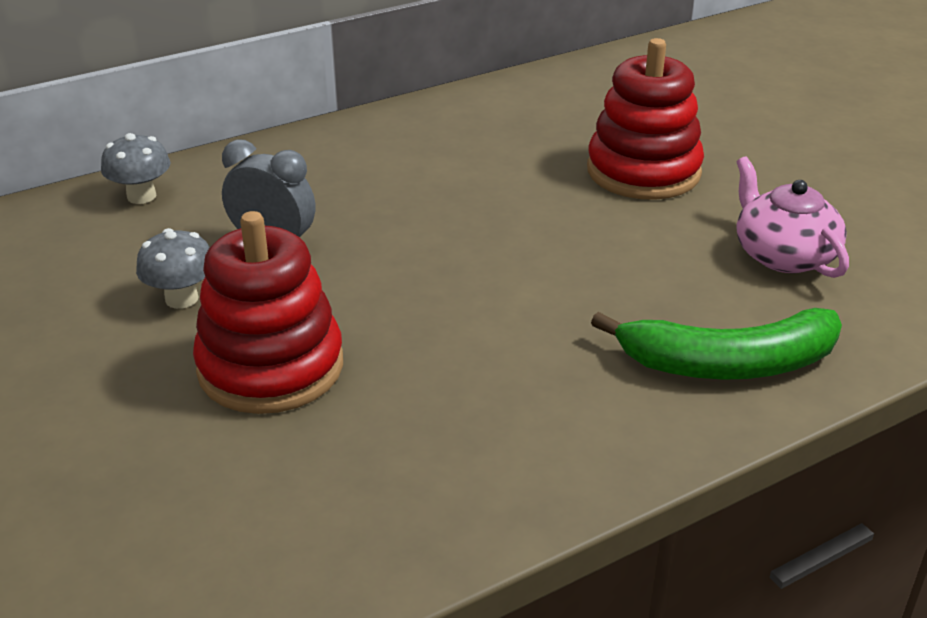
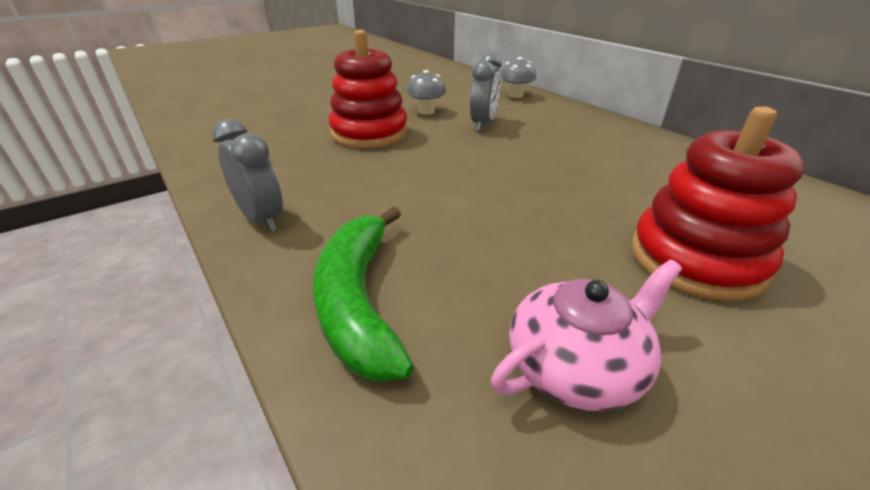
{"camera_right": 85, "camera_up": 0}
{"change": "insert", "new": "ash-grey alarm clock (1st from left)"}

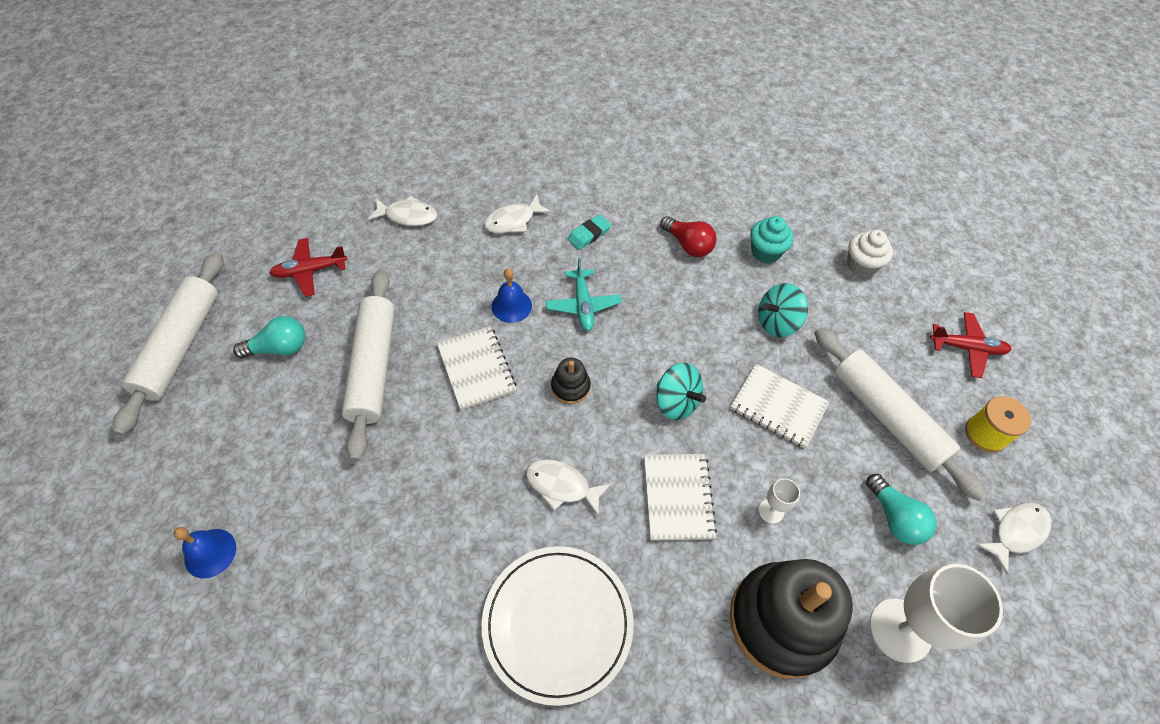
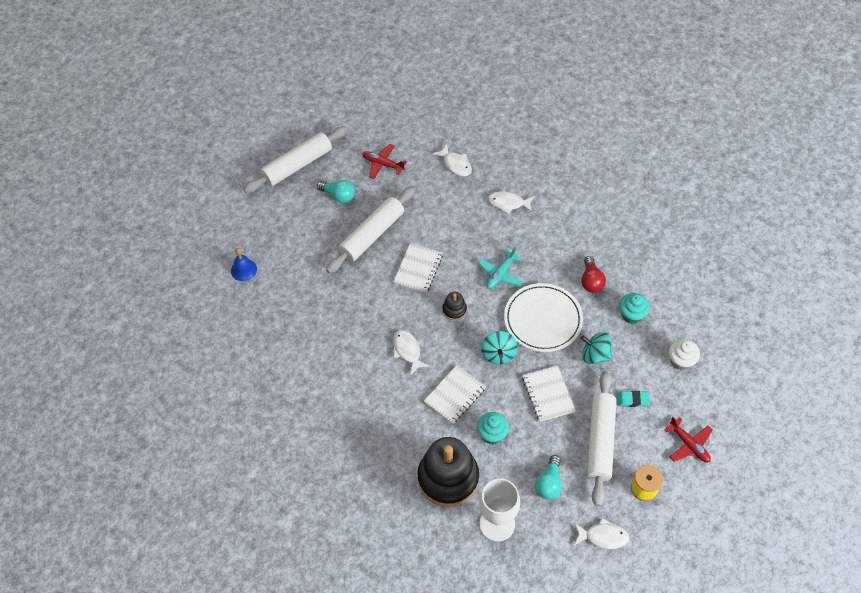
{"camera_right": 45, "camera_up": 0}
{"change": "replace", "old": "white wine glass (1st from left)", "new": "aqua muffin (1st from left)"}
{"change": "move", "old": "white flat dish"}
{"change": "move", "old": "aqua eraser"}
{"change": "delete", "old": "royal blue school bell (2nd from left)"}

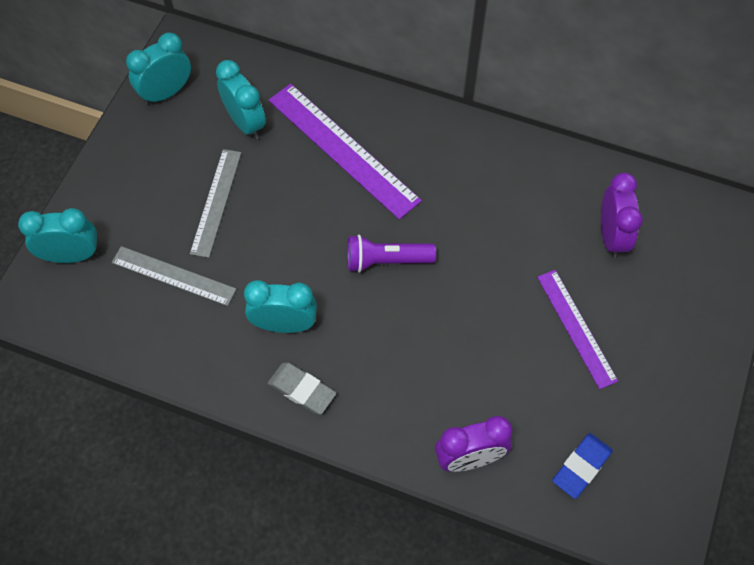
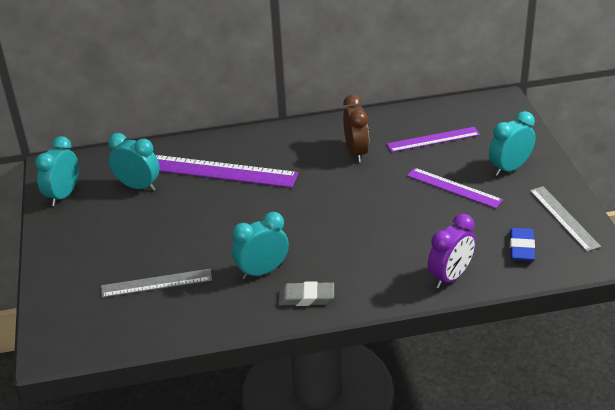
{"camera_right": -30, "camera_up": -25}
{"change": "insert", "new": "brown alarm clock"}
{"change": "replace", "old": "violet alarm clock (2nd from left)", "new": "violet straightedge (2nd from left)"}
{"change": "move", "old": "aqua alarm clock (1st from left in the first image)", "new": "aqua alarm clock (4th from left)"}
{"change": "move", "old": "ash-grey straightedge (2nd from left)"}
{"change": "delete", "old": "violet flashlight"}

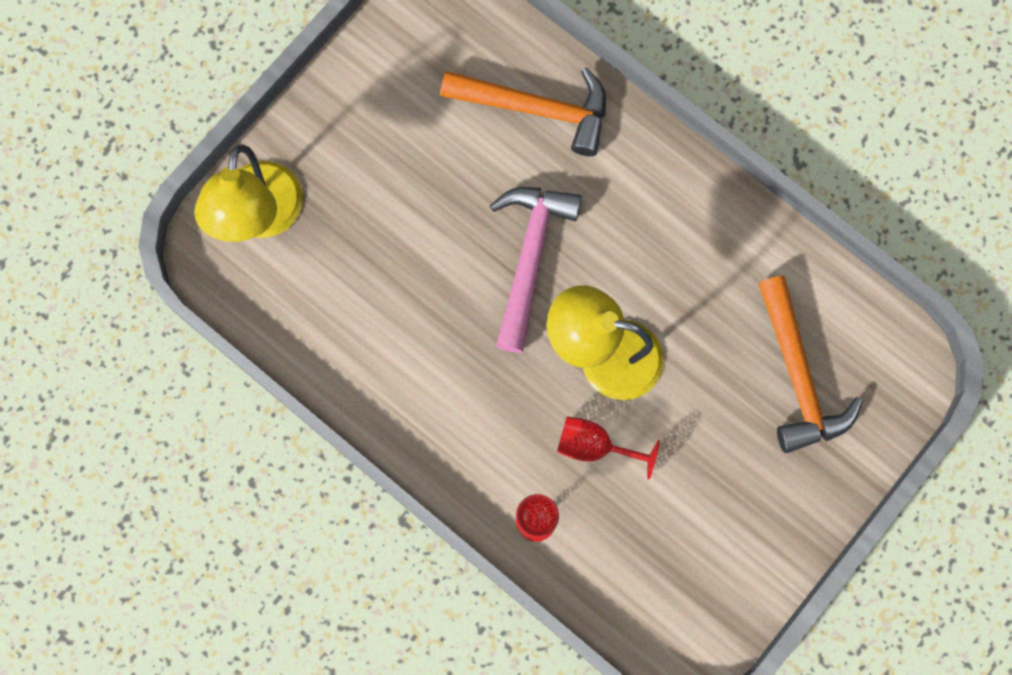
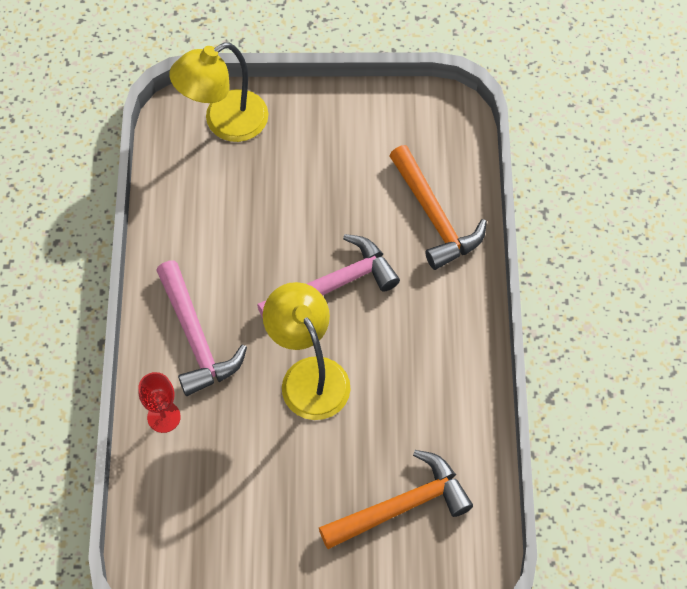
{"camera_right": 50, "camera_up": -15}
{"change": "insert", "new": "rose-pink claw hammer (1st from left)"}
{"change": "rotate", "old": "bright orange claw hammer (2nd from left in the first image)", "degrees": -150}
{"change": "delete", "old": "crimson wine glass (2nd from left)"}

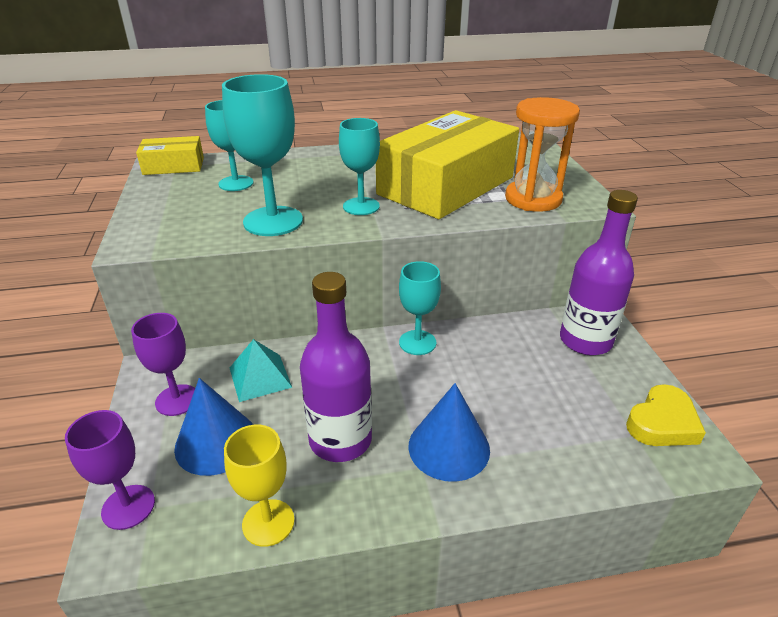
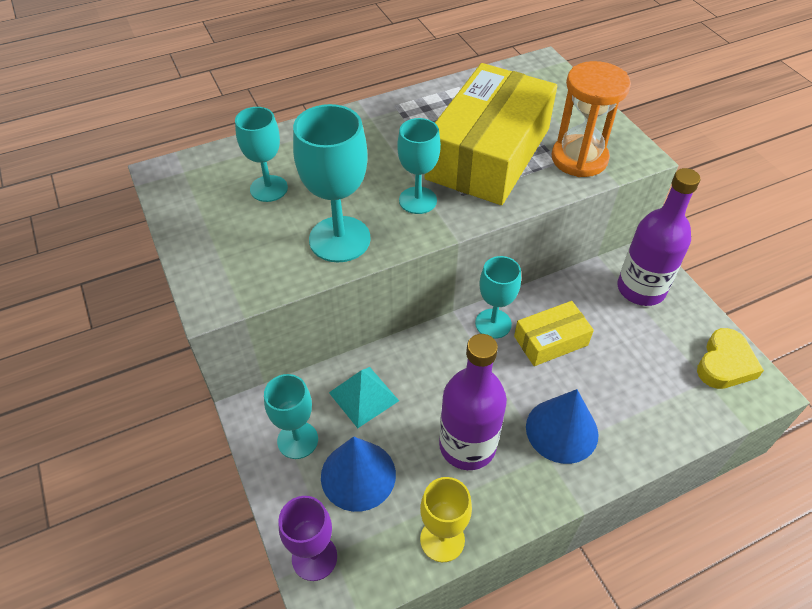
{"camera_right": -15, "camera_up": 15}
{"change": "recolor", "old": "violet wine glass (2nd from left)", "new": "aqua wine glass (2nd from left)"}
{"change": "move", "old": "bright yellow box (1st from left in the first image)", "new": "bright yellow box (2nd from left)"}

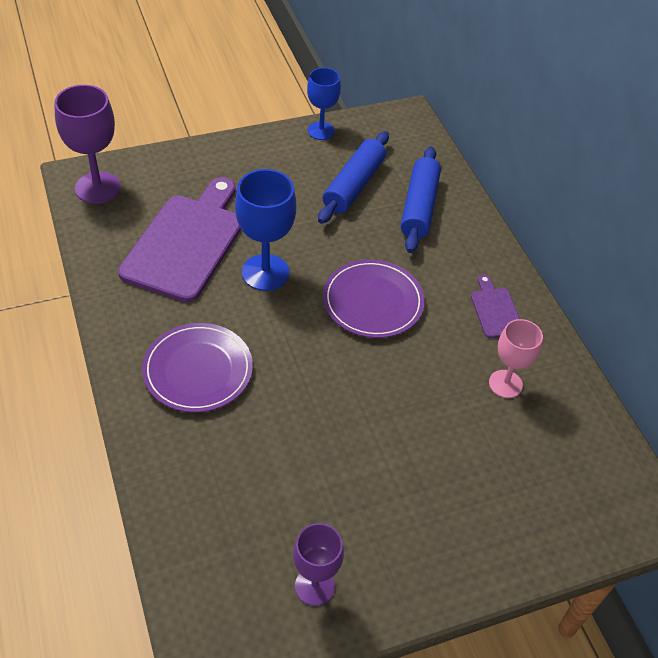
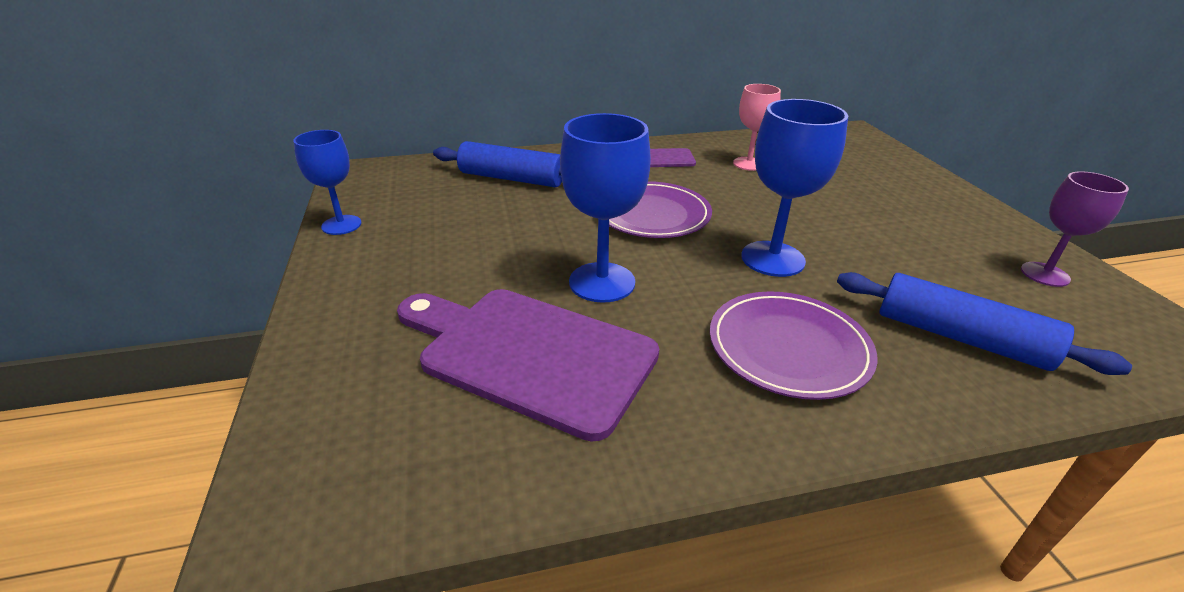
{"camera_right": -80, "camera_up": -15}
{"change": "insert", "new": "royal blue wine glass (3rd from left)"}
{"change": "move", "old": "royal blue pastry roller (1st from left in the first image)", "new": "royal blue pastry roller (2nd from left)"}
{"change": "delete", "old": "violet wine glass (1st from left)"}

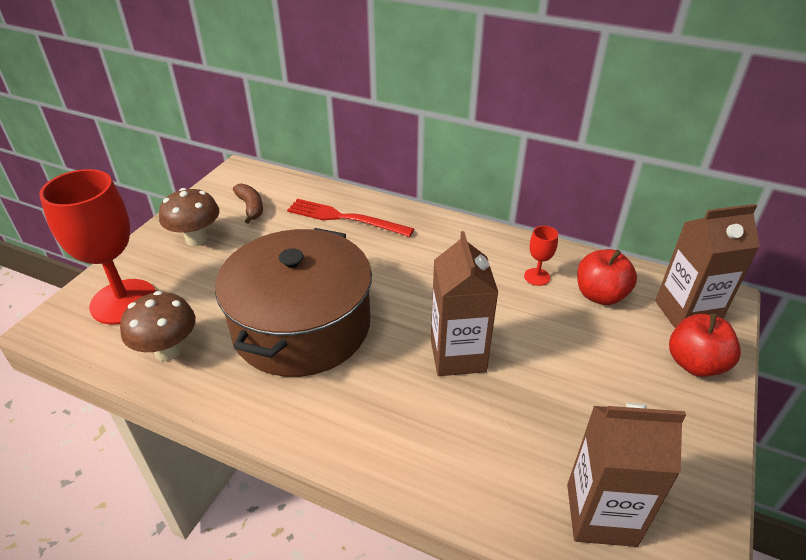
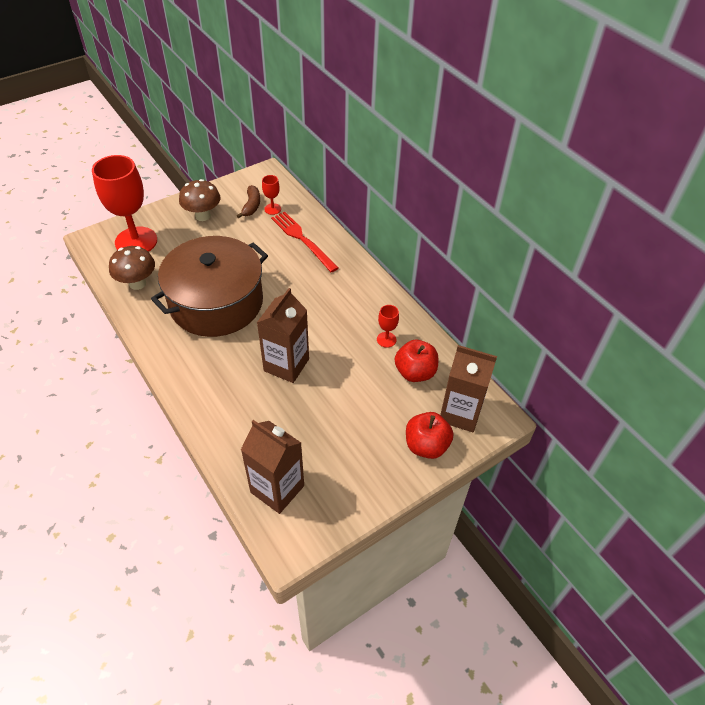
{"camera_right": 30, "camera_up": 10}
{"change": "insert", "new": "crimson wine glass (2nd from left)"}

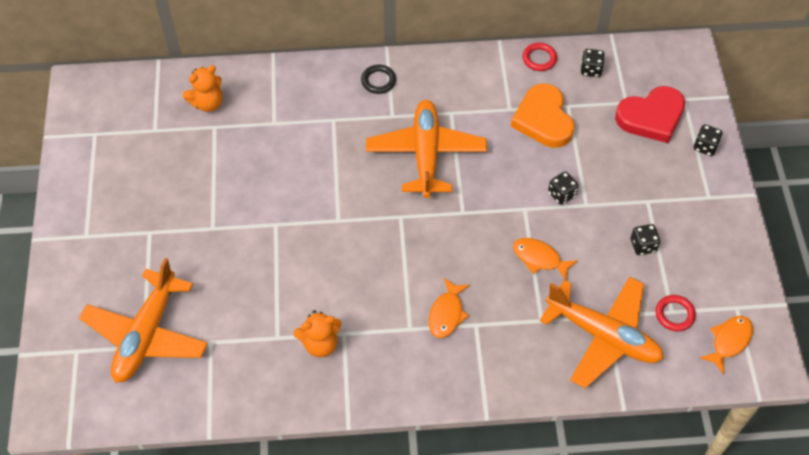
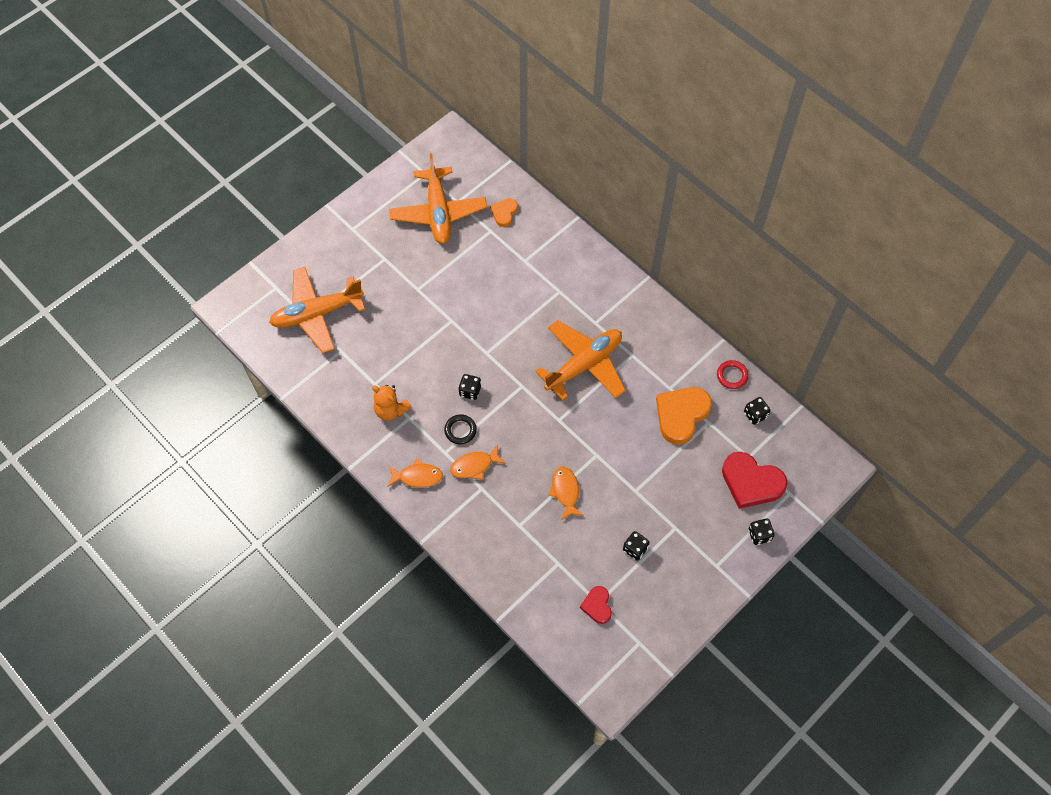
{"camera_right": 50, "camera_up": 5}
{"change": "move", "old": "bright orange fish (3rd from left in the first image)", "new": "bright orange fish (1st from left)"}
{"change": "move", "old": "bright orange toy plane (3rd from left in the first image)", "new": "bright orange toy plane (2nd from left)"}
{"change": "move", "old": "jet-black ring"}
{"change": "move", "old": "jet-black dice (1st from left)"}
{"change": "replace", "old": "bright orange teddy (1st from left)", "new": "bright orange love heart (1st from left)"}
{"change": "replace", "old": "crimson ring (2nd from left)", "new": "crimson love heart (1st from left)"}

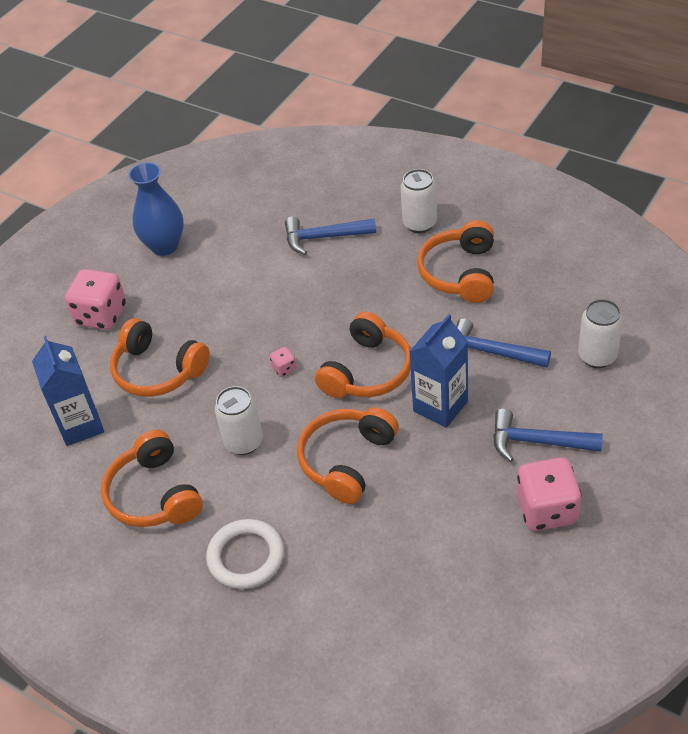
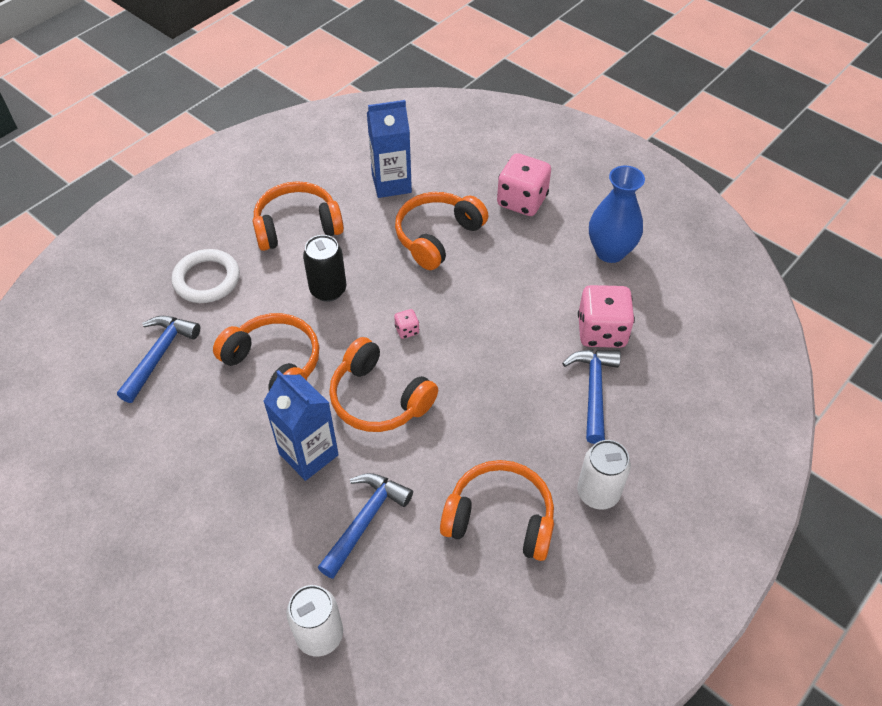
{"camera_right": 95, "camera_up": 5}
{"change": "move", "old": "royal blue claw hammer (3rd from left in the first image)", "new": "royal blue claw hammer (1st from left)"}
{"change": "recolor", "old": "white soda can (1st from left)", "new": "jet-black soda can"}
{"change": "move", "old": "rose-pink dice (3rd from left)"}

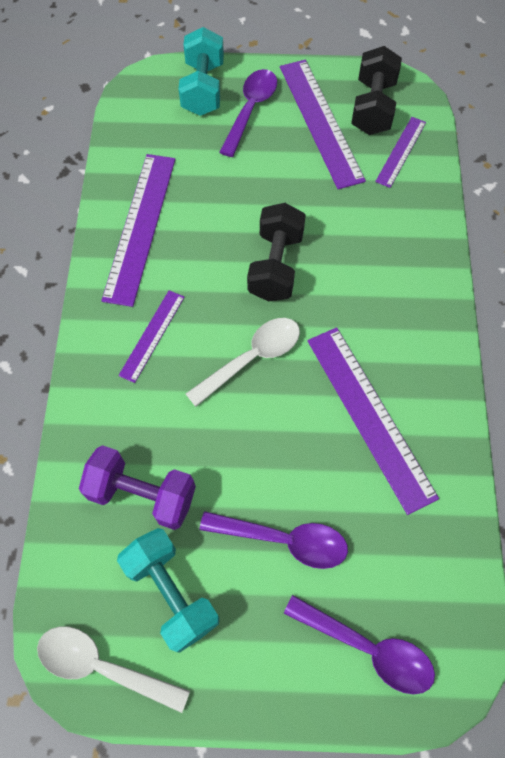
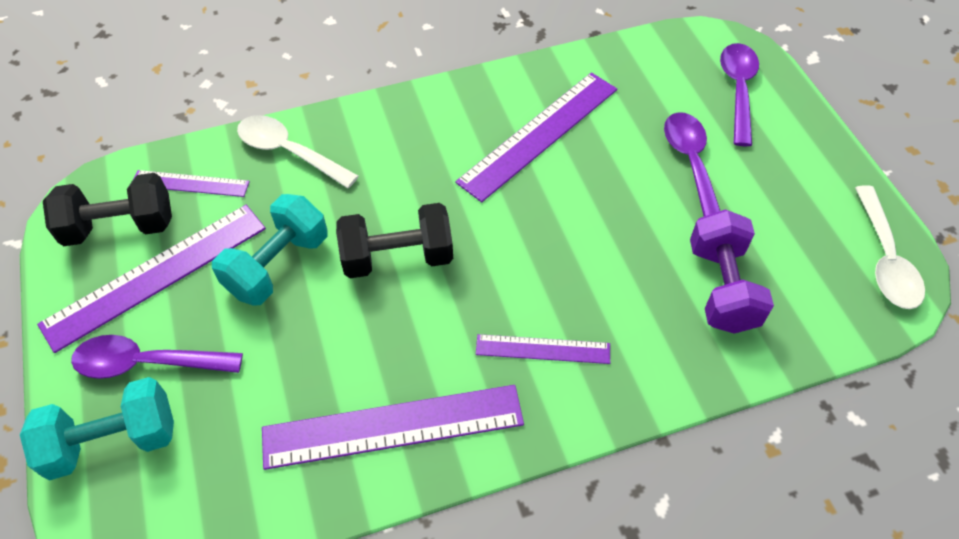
{"camera_right": -110, "camera_up": -10}
{"change": "move", "old": "aqua dumbbell (1st from left in the first image)", "new": "aqua dumbbell (2nd from left)"}
{"change": "move", "old": "white tablespoon (2nd from left in the first image)", "new": "white tablespoon (1st from left)"}

